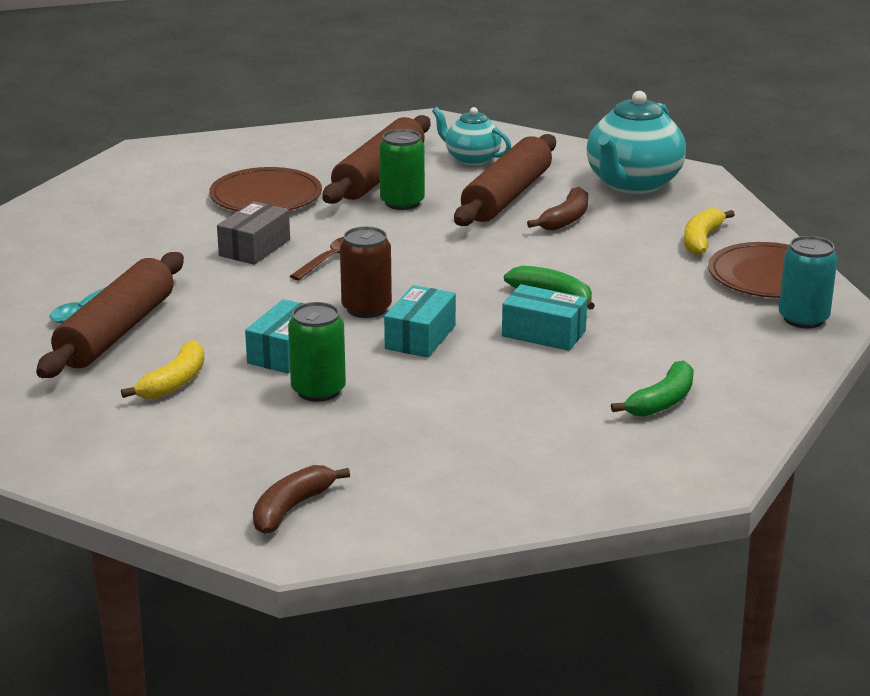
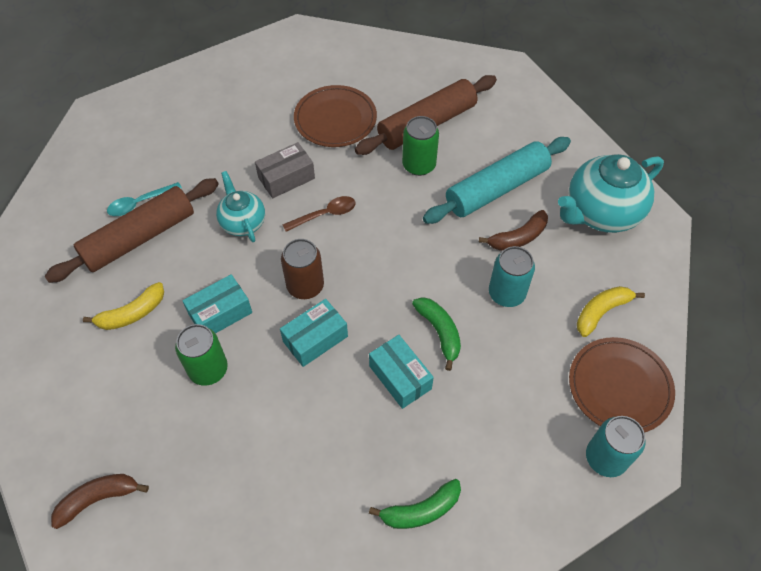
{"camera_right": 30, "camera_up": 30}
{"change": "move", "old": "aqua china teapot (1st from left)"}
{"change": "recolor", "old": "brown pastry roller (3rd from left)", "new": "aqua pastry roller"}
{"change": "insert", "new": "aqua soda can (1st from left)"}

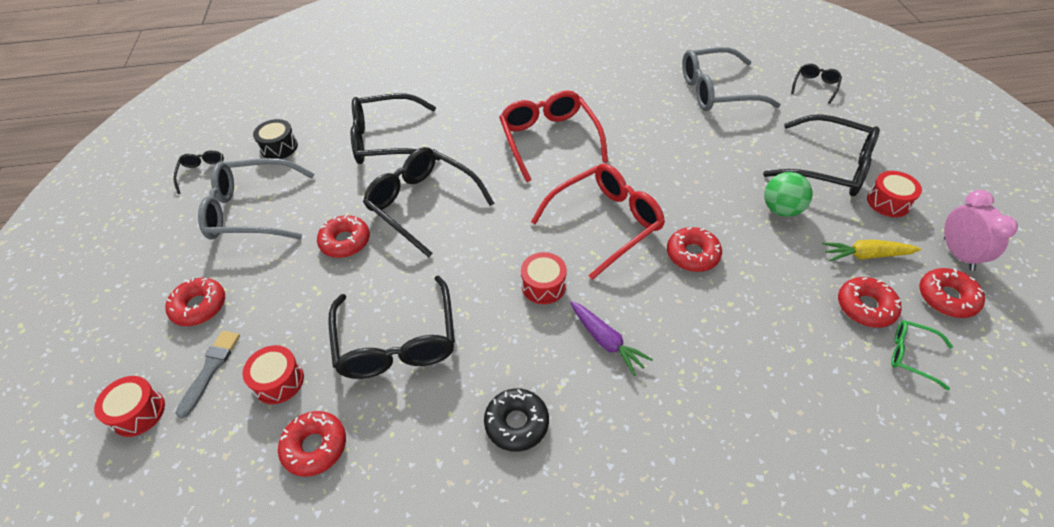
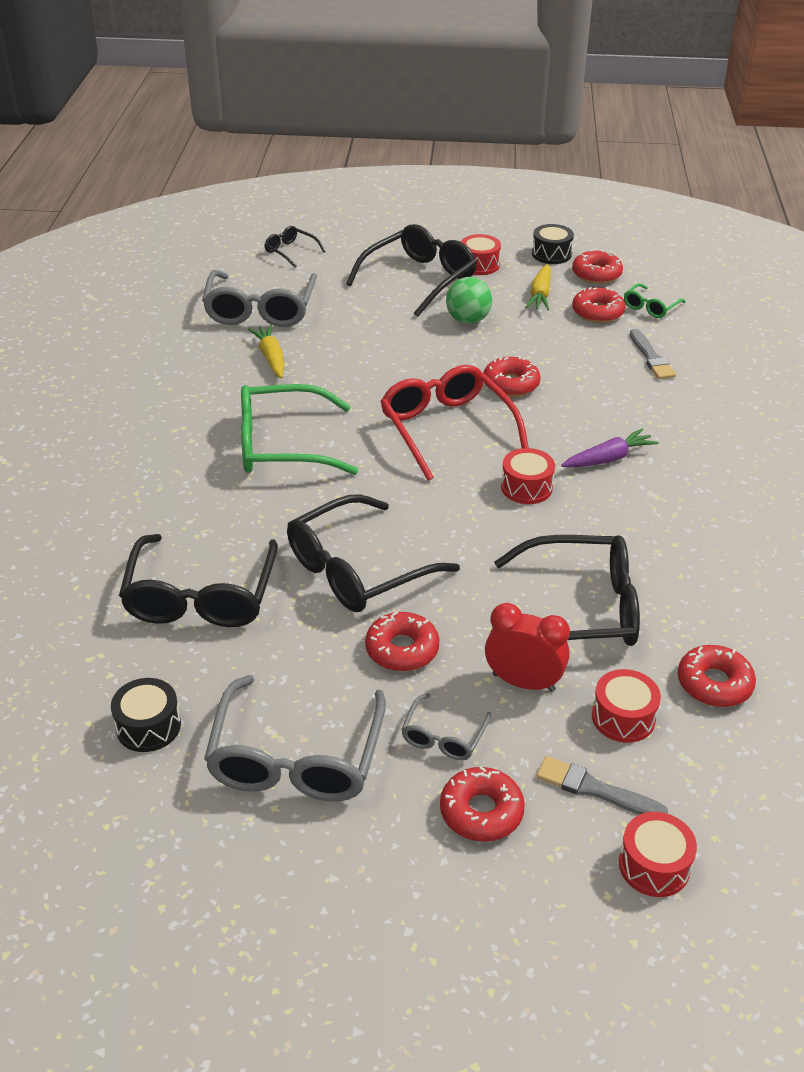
{"camera_right": -80, "camera_up": -10}
{"change": "recolor", "old": "crimson spectacles (1st from left)", "new": "emerald spectacles (1st from left)"}
{"change": "insert", "new": "bright yellow toy carrot (1st from left)"}
{"change": "insert", "new": "ash-grey spectacles (3rd from left)"}
{"change": "insert", "new": "crimson alarm clock"}
{"change": "replace", "old": "rose-pink alarm clock", "new": "jet-black snare drum (2nd from left)"}
{"change": "insert", "new": "ash-grey brush (2nd from left)"}
{"change": "delete", "old": "jet-black spectacles (1st from left)"}
{"change": "delete", "old": "jet-black doughnut"}

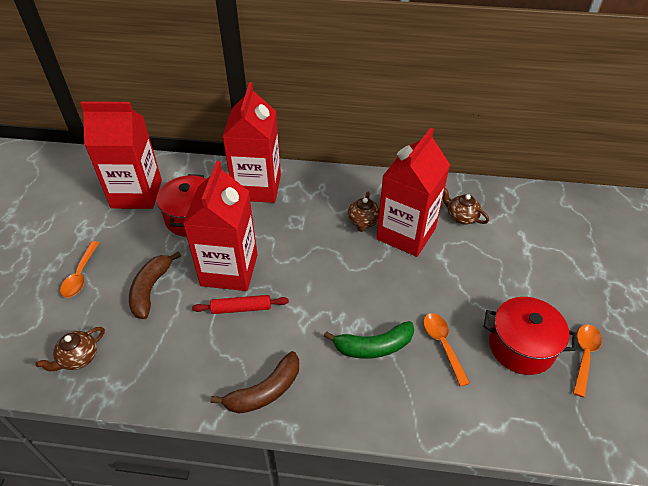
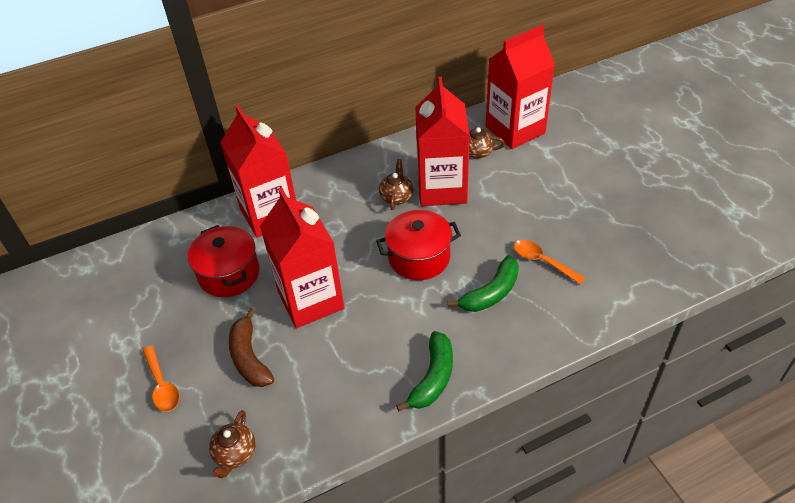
{"camera_right": -30, "camera_up": 0}
{"change": "move", "old": "crimson cooking pot (2nd from left)"}
{"change": "rotate", "old": "brown china teapot (2nd from left)", "degrees": -150}
{"change": "recolor", "old": "brown toy banana (2nd from left)", "new": "emerald toy banana (1st from left)"}
{"change": "move", "old": "crimson juice carton (1st from left in the first image)", "new": "crimson juice carton (4th from left)"}
{"change": "delete", "old": "crimson pastry roller"}
{"change": "delete", "old": "bright orange tablespoon (3rd from left)"}

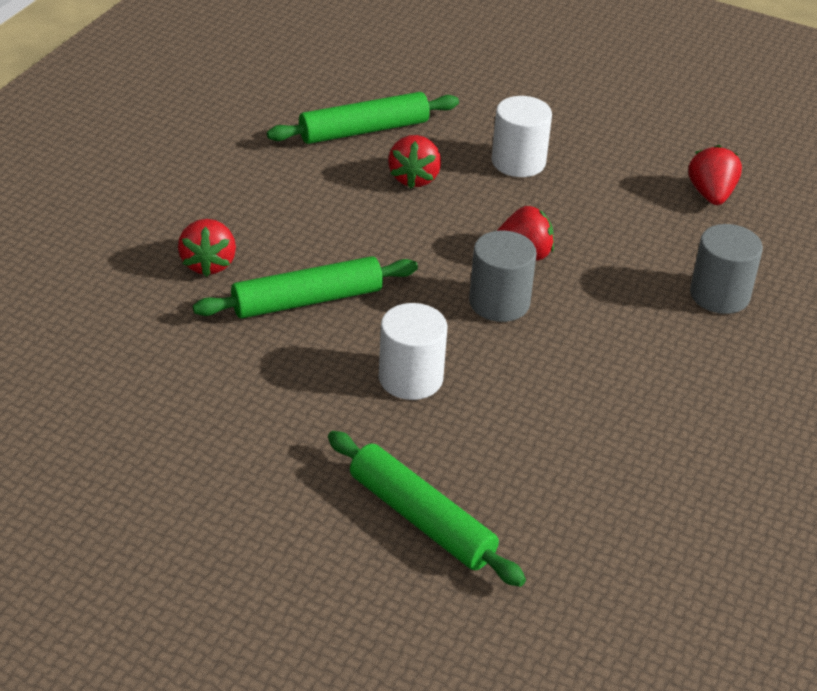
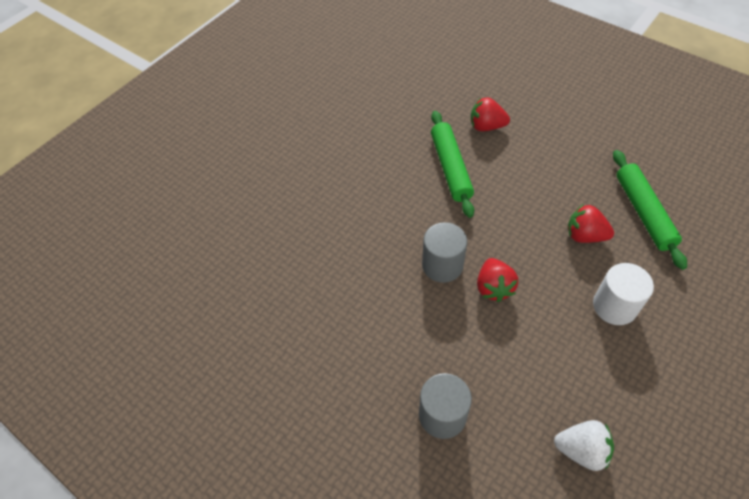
{"camera_right": 105, "camera_up": 15}
{"change": "recolor", "old": "crimson strawberry (4th from left)", "new": "white strawberry"}
{"change": "delete", "old": "emerald pastry roller (3rd from left)"}
{"change": "delete", "old": "white cylinder (1st from left)"}

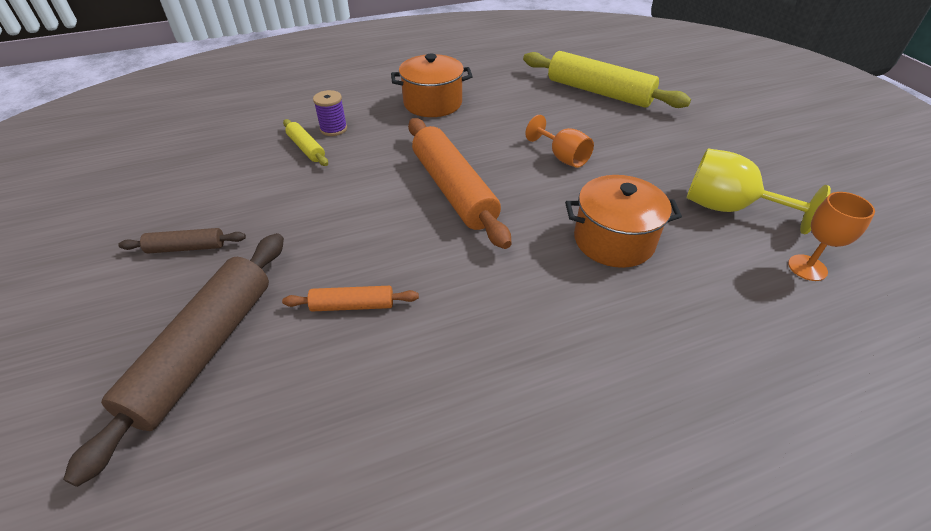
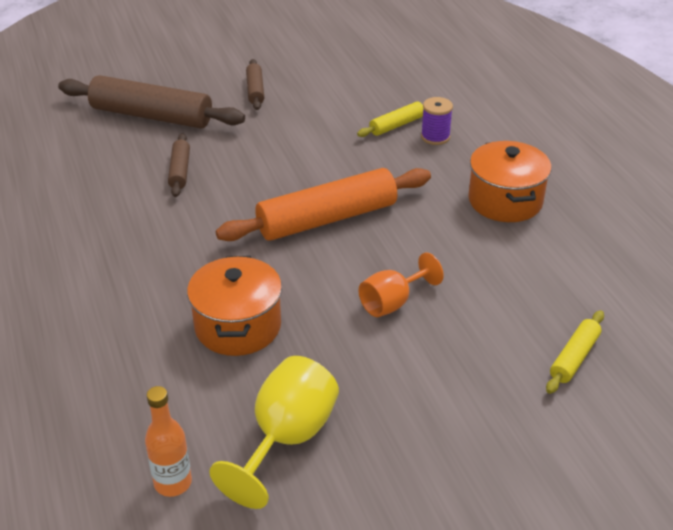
{"camera_right": 90, "camera_up": -5}
{"change": "replace", "old": "bright orange wine glass (2nd from left)", "new": "bright orange flask"}
{"change": "recolor", "old": "bright orange pastry roller (1st from left)", "new": "brown pastry roller (2nd from left)"}
{"change": "resize", "old": "bright yellow pastry roller (2nd from left)", "factor": 0.48}

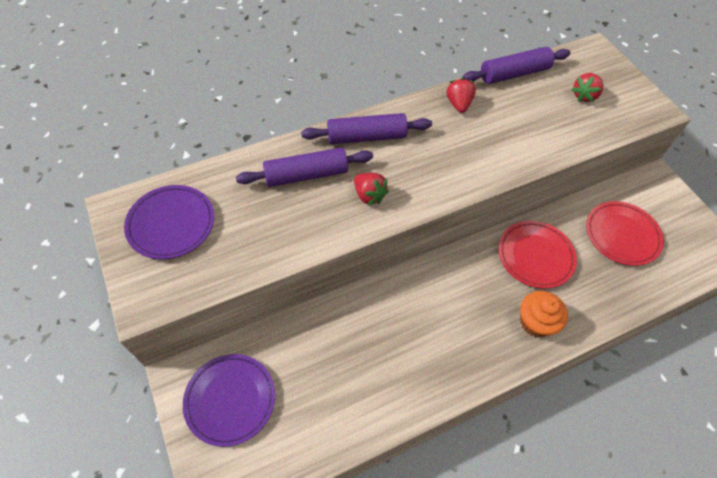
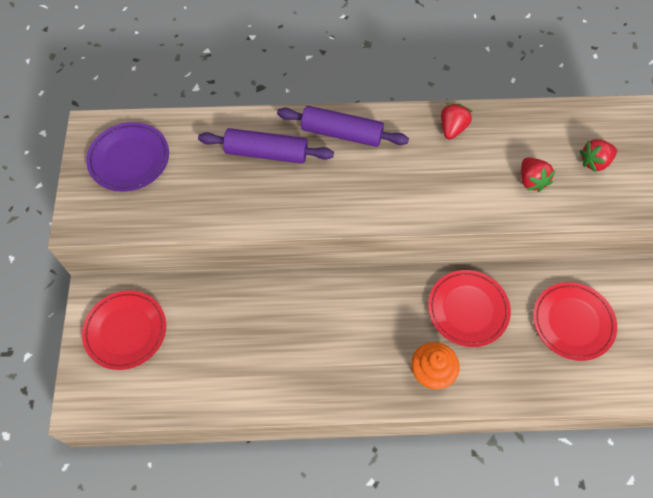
{"camera_right": 25, "camera_up": 5}
{"change": "recolor", "old": "violet flat dish (2nd from left)", "new": "crimson flat dish (1st from left)"}
{"change": "move", "old": "crimson strawberry (1st from left in the first image)", "new": "crimson strawberry (2nd from left)"}
{"change": "delete", "old": "violet pastry roller (3rd from left)"}

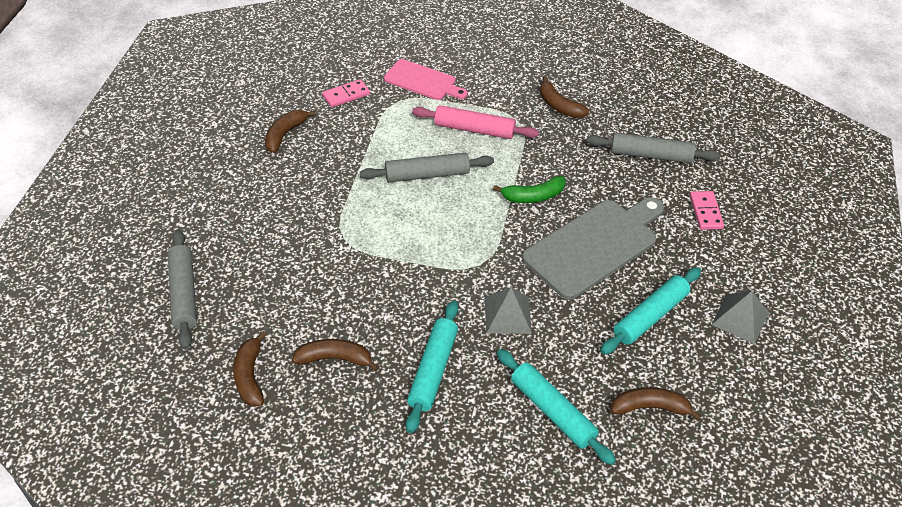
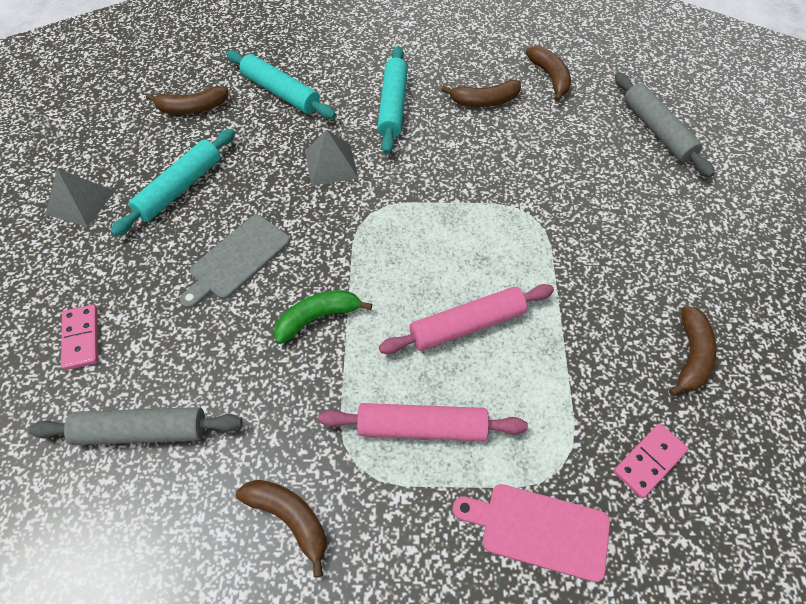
{"camera_right": 170, "camera_up": 10}
{"change": "resize", "old": "ash-grey cutting board", "factor": 0.6}
{"change": "recolor", "old": "ash-grey pastry roller (2nd from left)", "new": "rose-pink pastry roller (2nd from left)"}

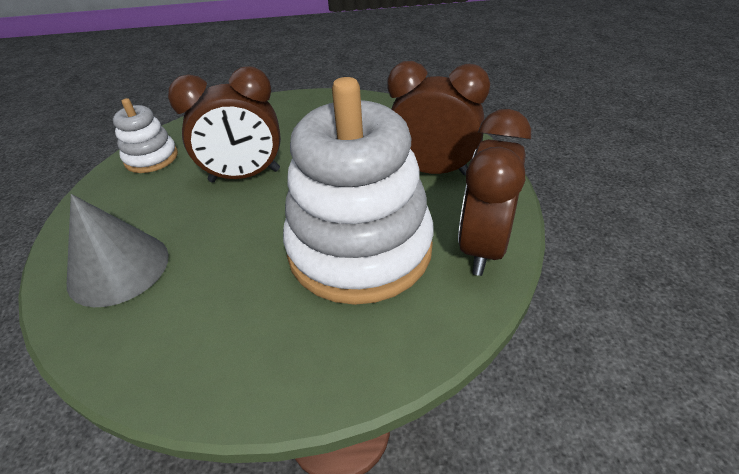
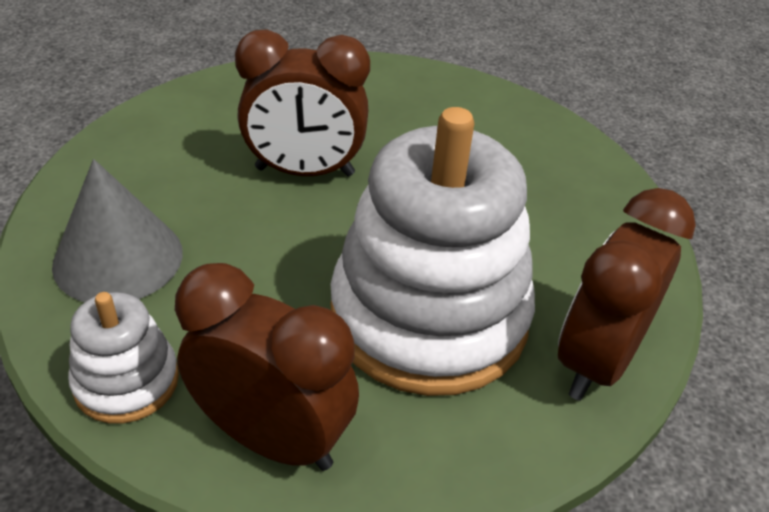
{"camera_right": 10, "camera_up": 0}
{"change": "move", "old": "white stacking rings (1st from left)"}
{"change": "move", "old": "brown alarm clock (2nd from left in the first image)", "new": "brown alarm clock (1st from left)"}

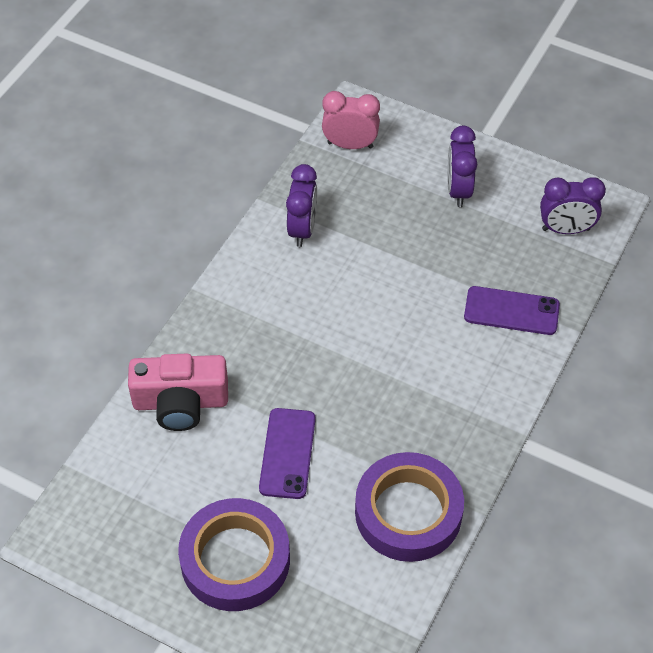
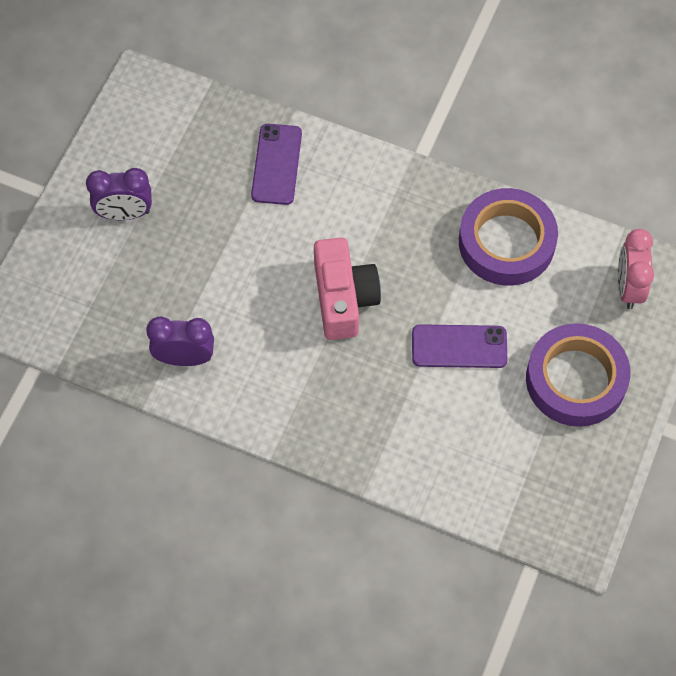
{"camera_right": -95, "camera_up": 10}
{"change": "move", "old": "rose-pink camera"}
{"change": "move", "old": "rose-pink alarm clock"}
{"change": "delete", "old": "violet alarm clock (3rd from left)"}

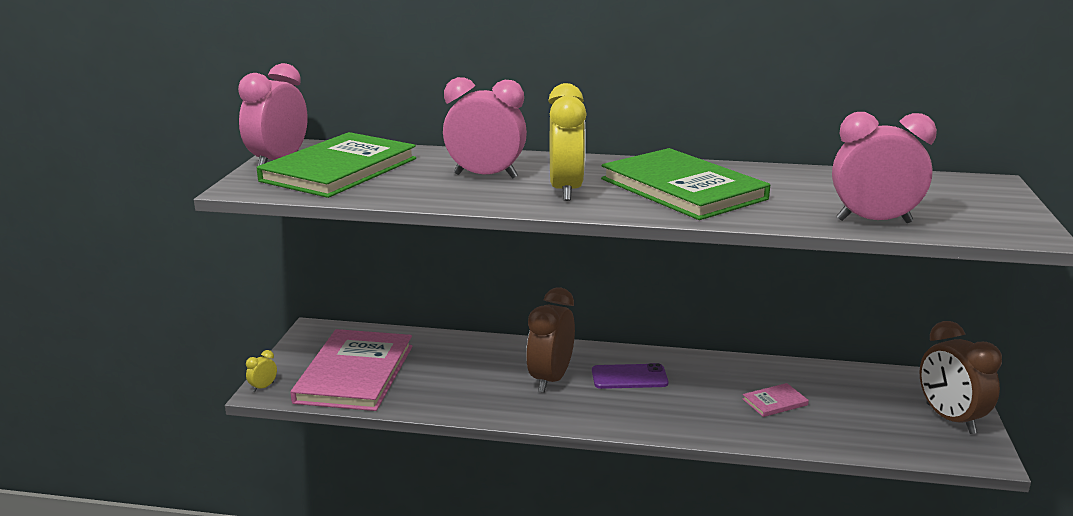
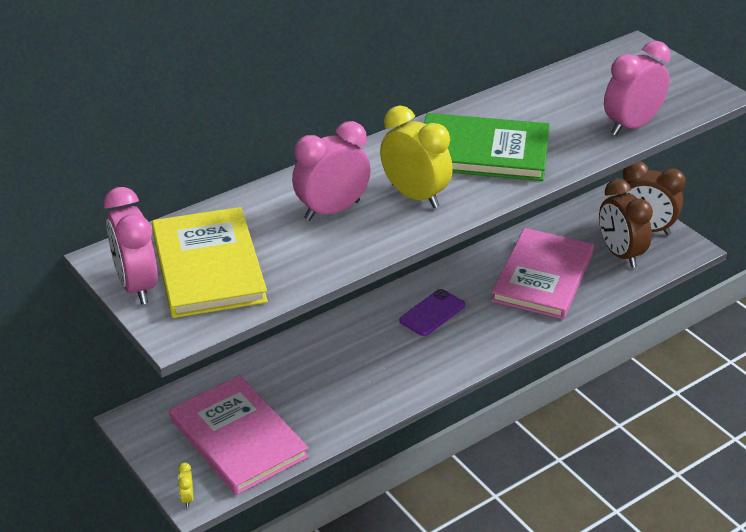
{"camera_right": -45, "camera_up": 15}
{"change": "recolor", "old": "emerald book (1st from left)", "new": "bright yellow book"}
{"change": "resize", "old": "rose-pink book (2nd from left)", "factor": 2.46}
{"change": "move", "old": "brown alarm clock (1st from left)"}

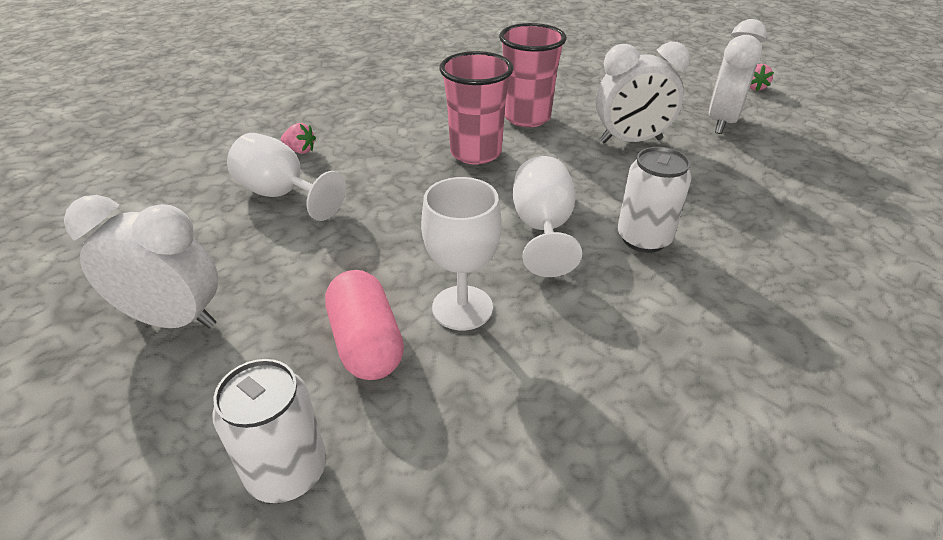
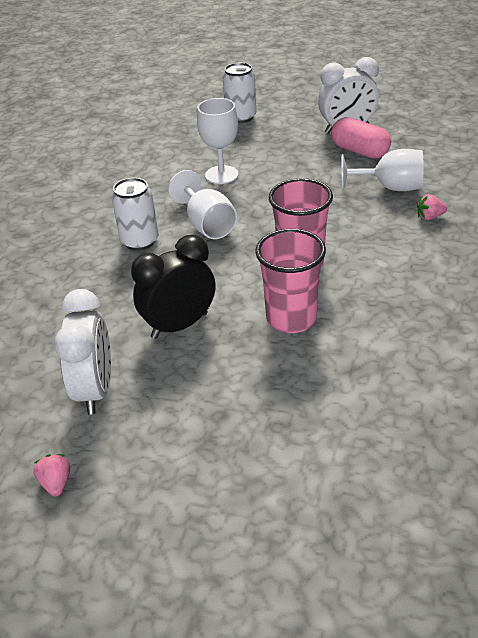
{"camera_right": 155, "camera_up": 0}
{"change": "recolor", "old": "white alarm clock (2nd from left)", "new": "jet-black alarm clock"}
{"change": "move", "old": "rose-pink pill shape"}

